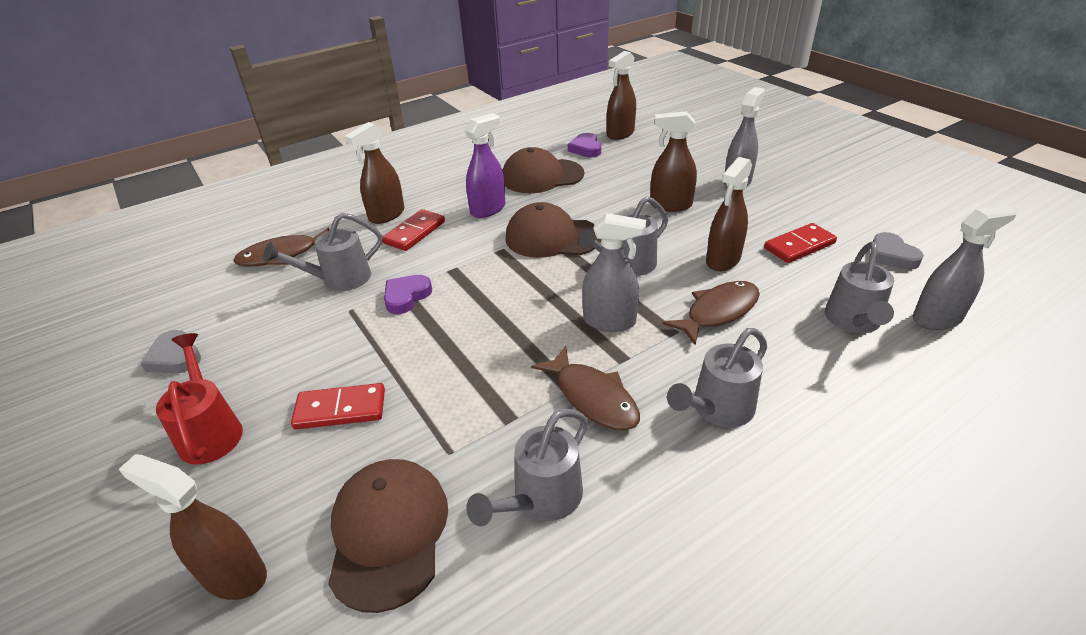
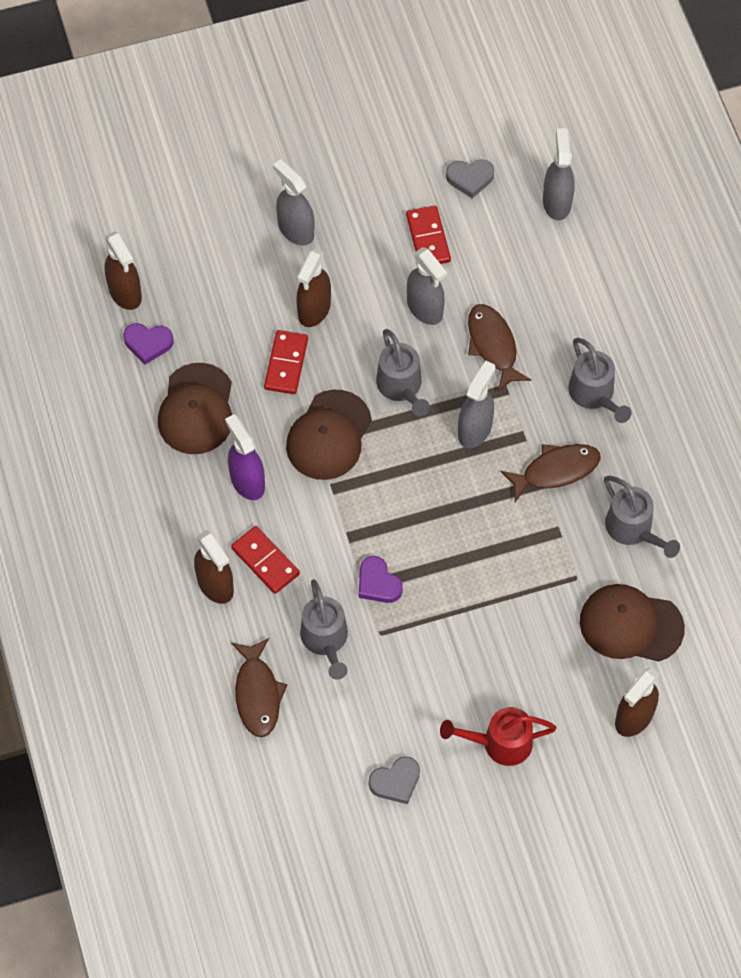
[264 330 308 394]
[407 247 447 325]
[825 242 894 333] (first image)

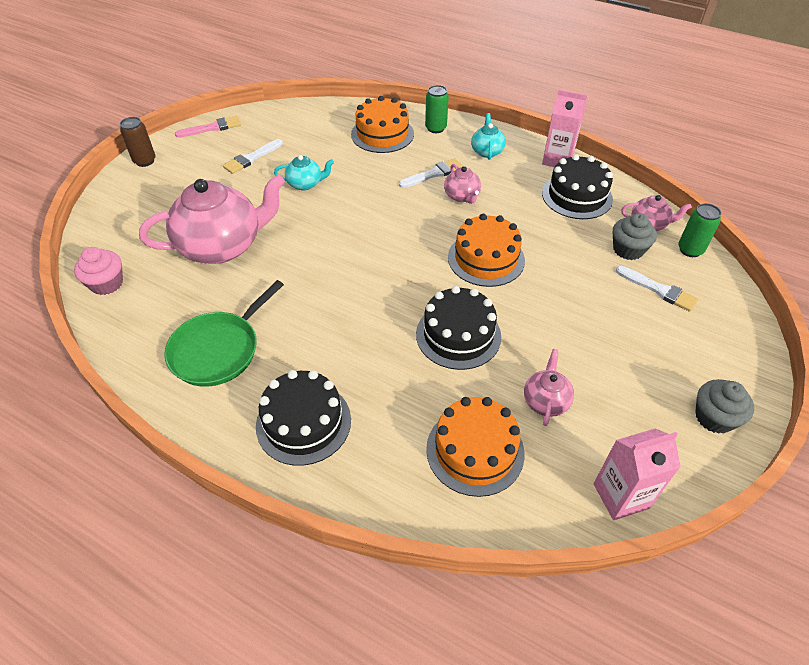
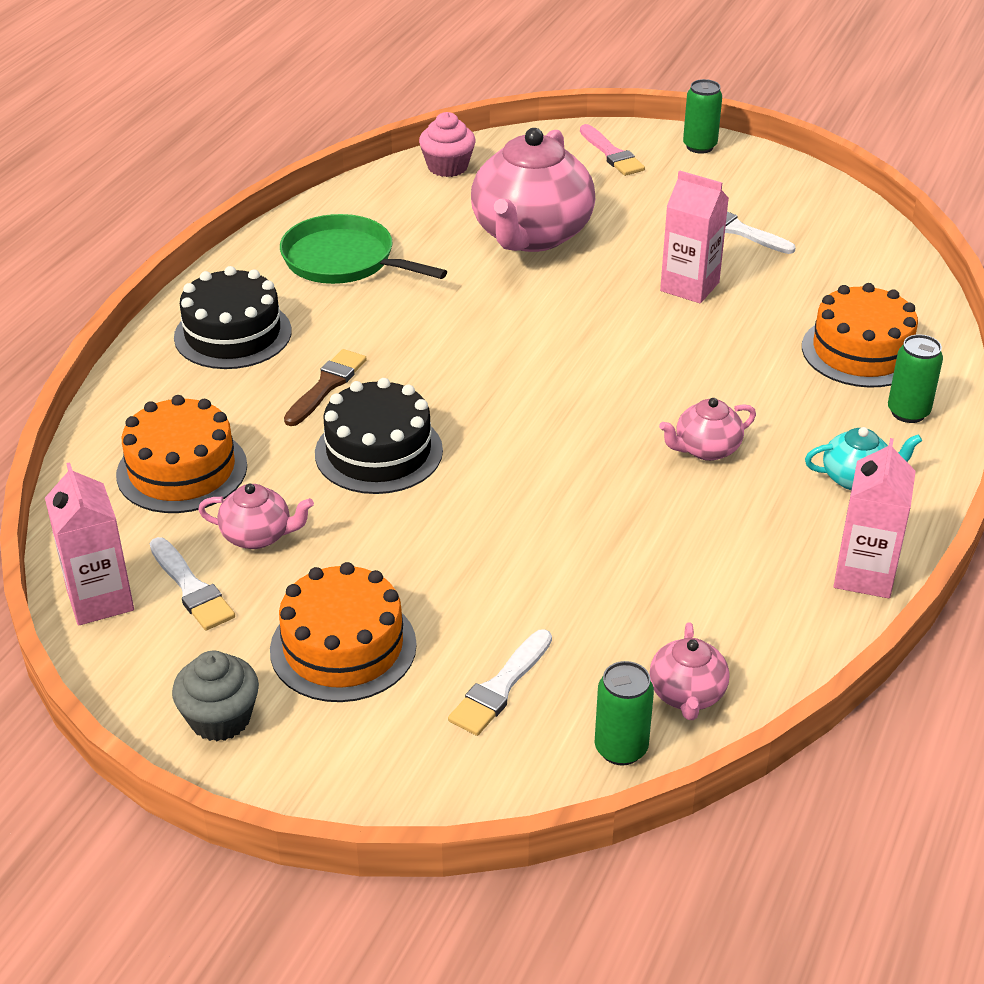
[150 537 235 631]
[270 562 417 702]
[284 349 367 426]
[471 128 595 252]
[580 124 645 176]
[660 170 729 304]
[683 79 722 154]
[542 154 613 219] (first image)
[613 213 657 260] (first image)

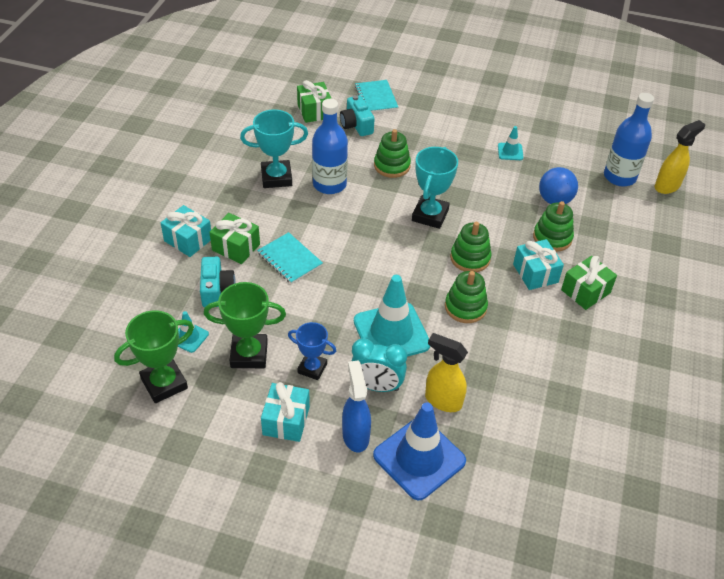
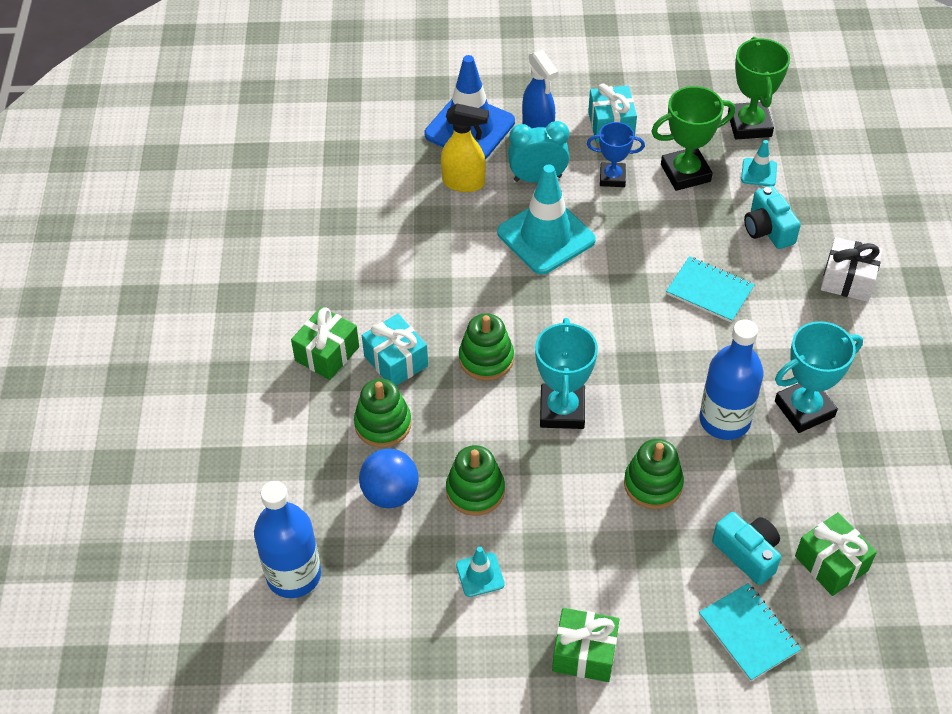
[446 445 505 516]
[552 608 620 682]
[728 37 790 140]
[821 237 883 302]
[655 120 705 194] (first image)

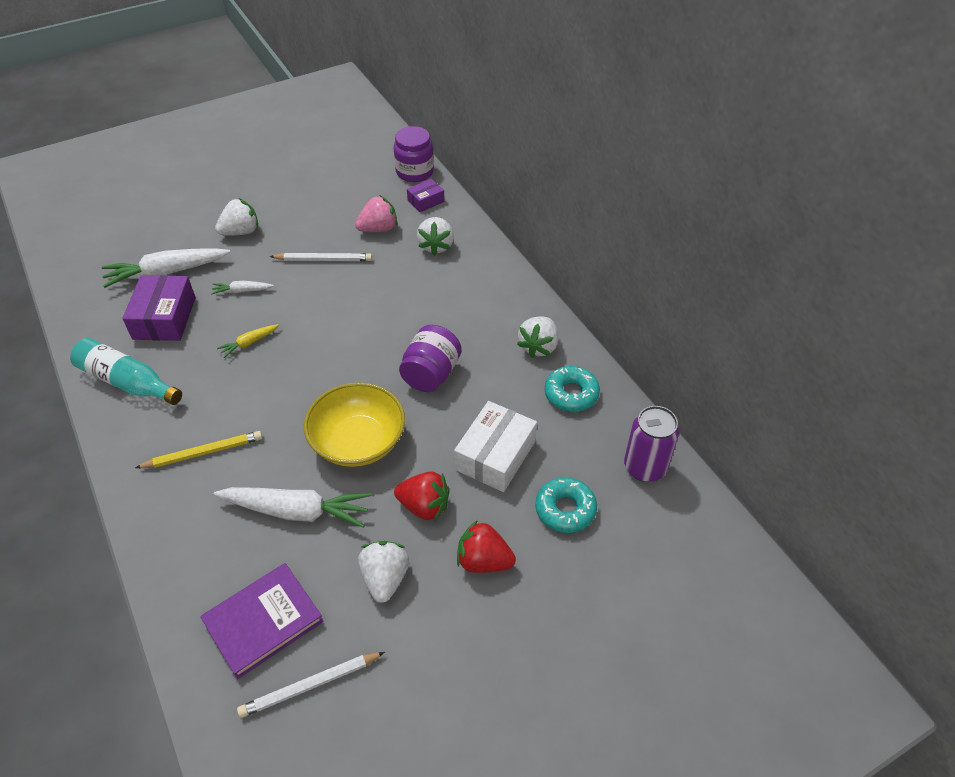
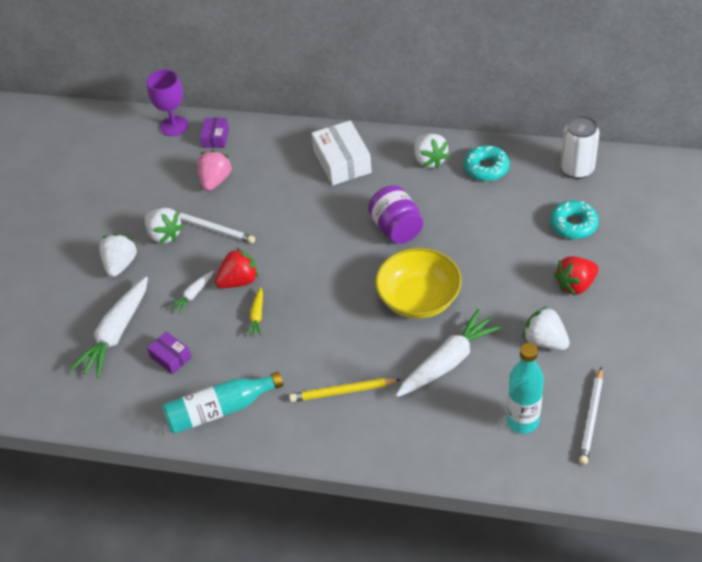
[145 208 184 244]
[147 69 188 136]
[147 331 192 374]
[178 213 255 243]
[215 248 258 288]
[289 378 401 402]
[311 120 372 186]
[507 343 544 434]
[561 115 599 179]

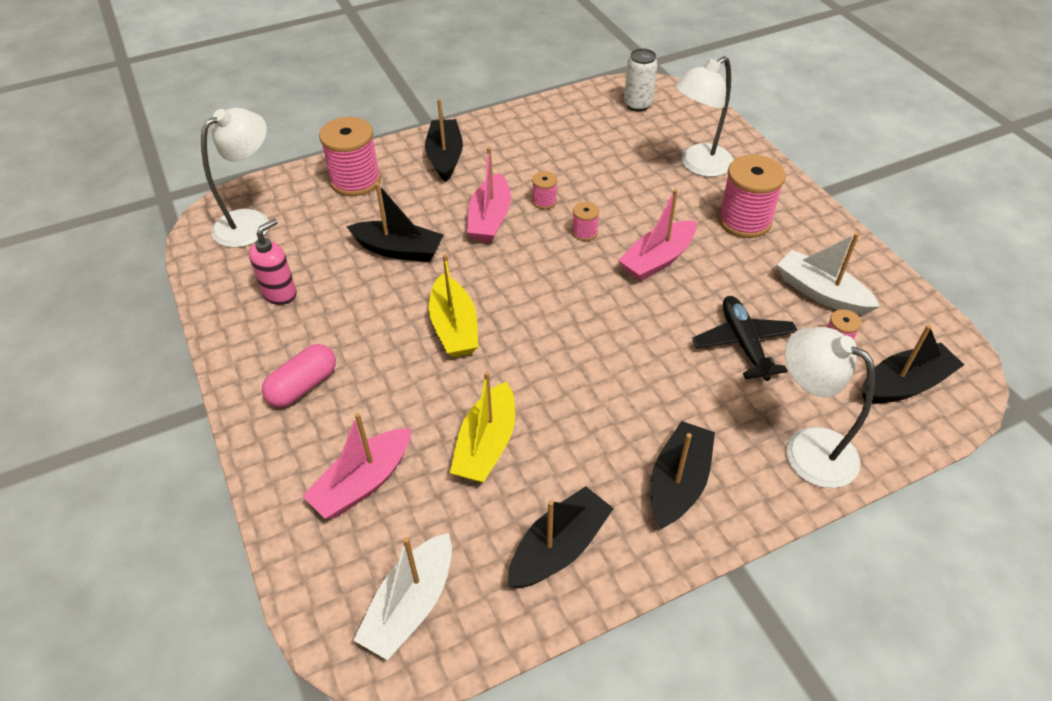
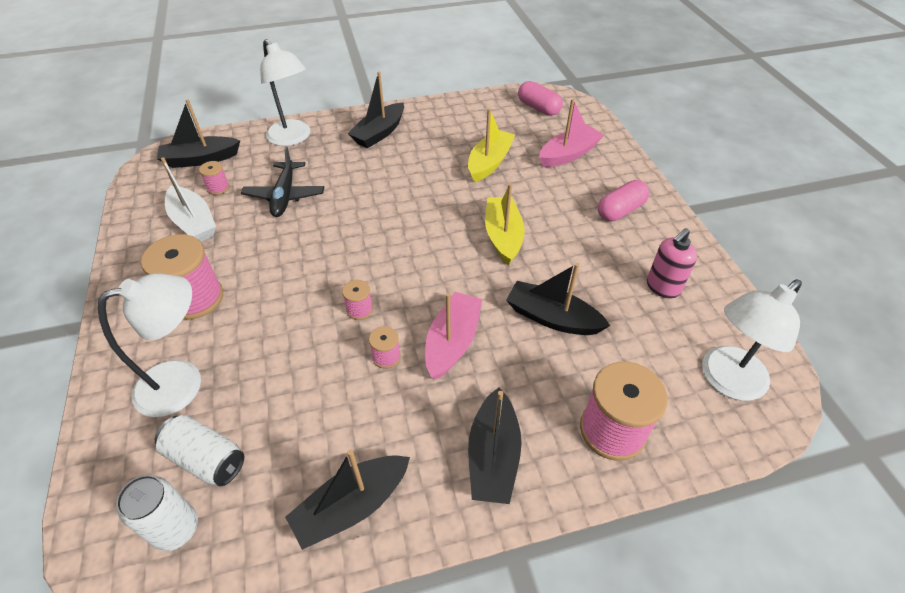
[155 415 244 486]
[285 450 410 550]
[518 81 563 116]
[618 189 696 281] (first image)

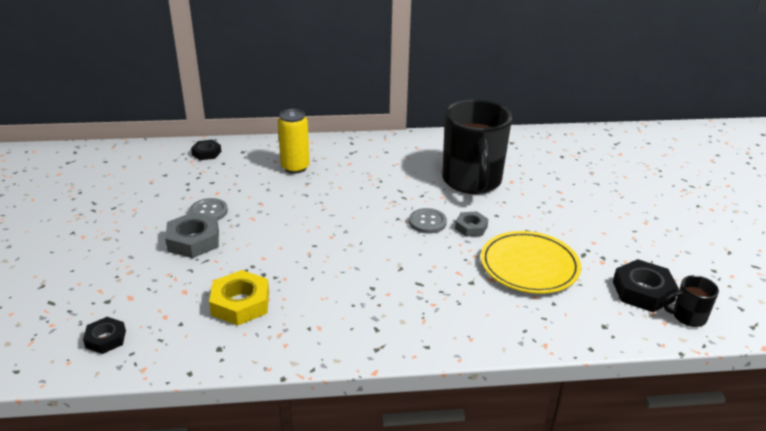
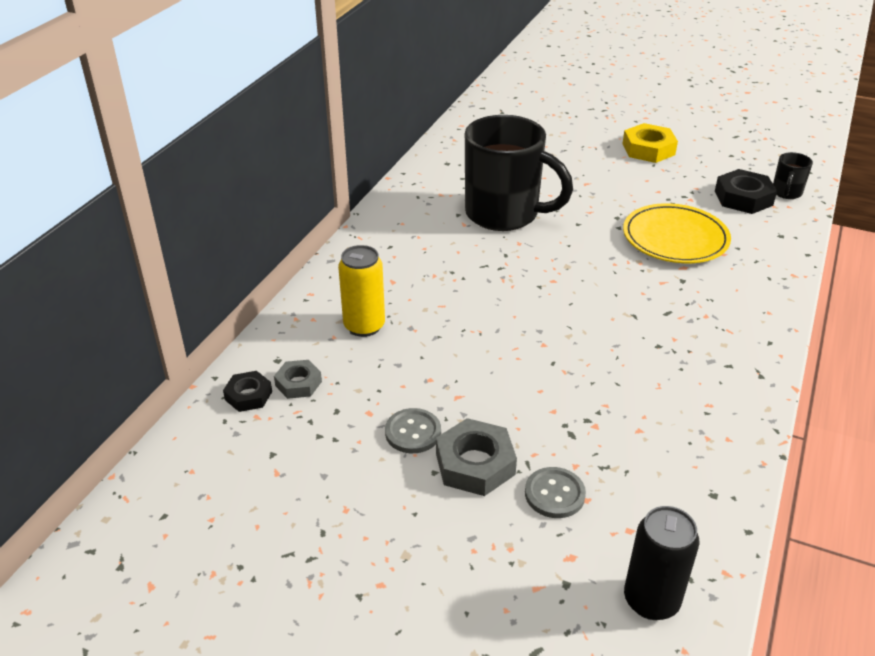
[274 360 322 399]
[525 467 586 518]
[623 123 678 163]
[624 506 700 620]

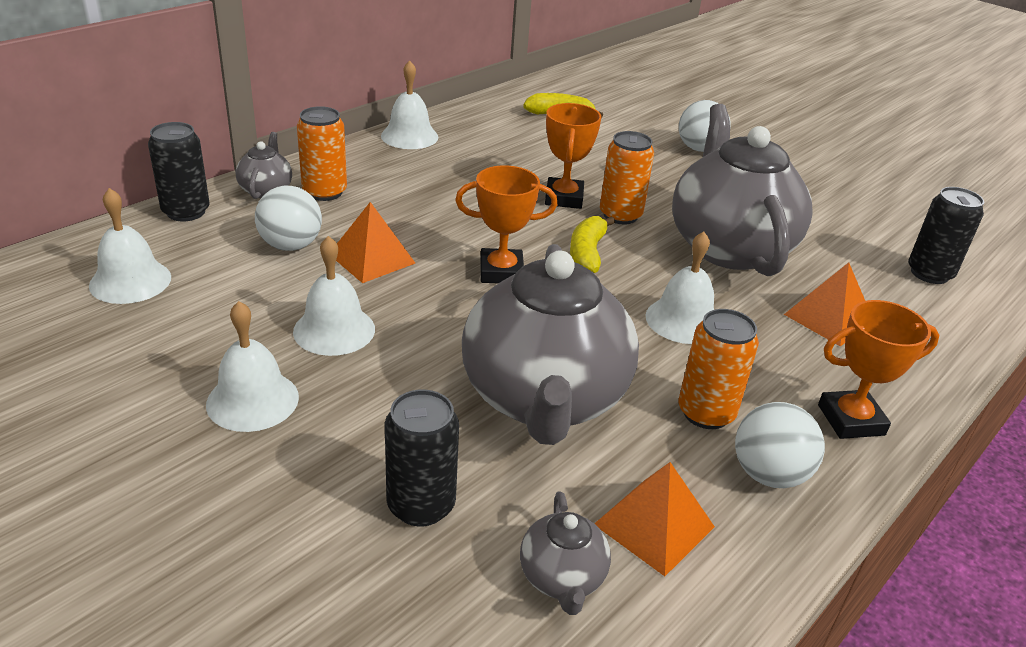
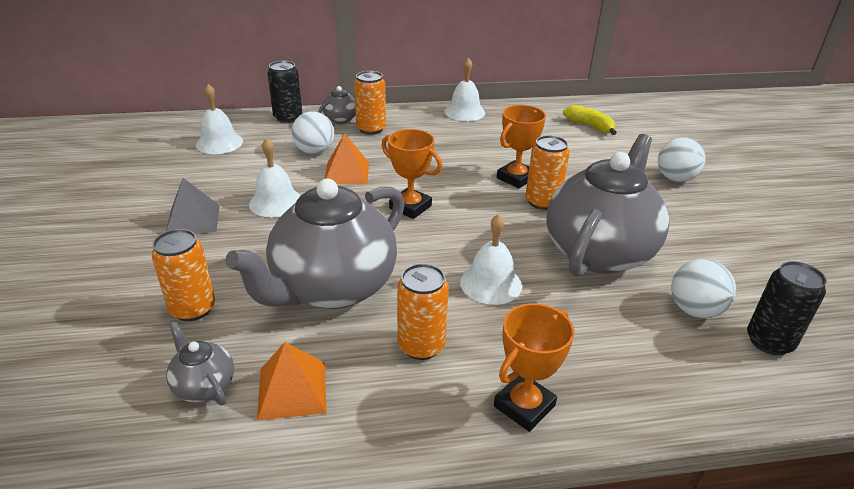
[151 229 215 321]
[166 178 220 234]
[166 322 234 405]
[494 303 574 432]
[671 259 736 318]
[570 216 615 273] (first image)
[784 262 865 346] (first image)

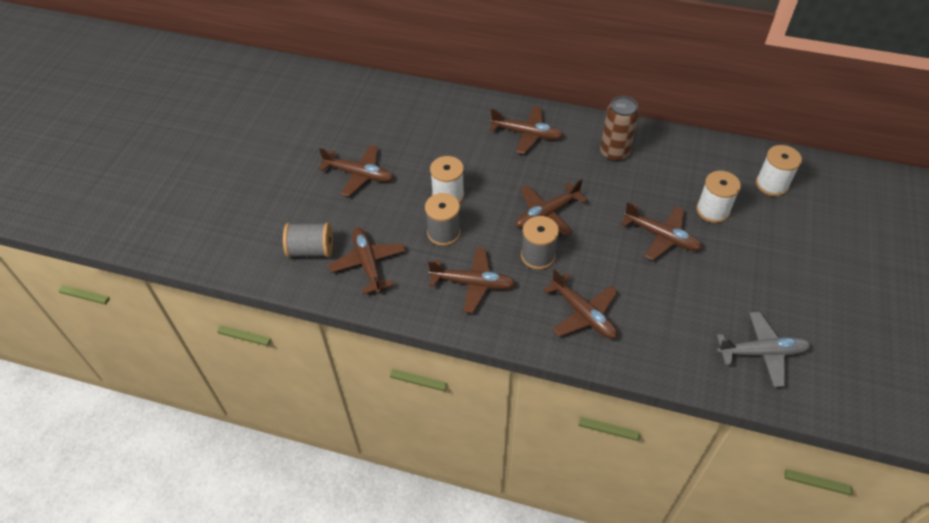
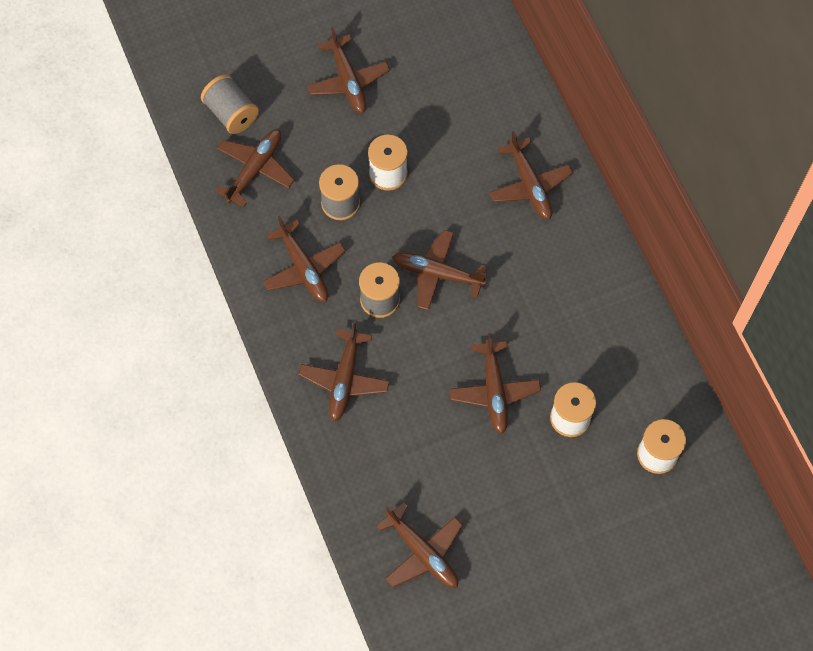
[376 502 463 588]
[600 96 639 162] (first image)

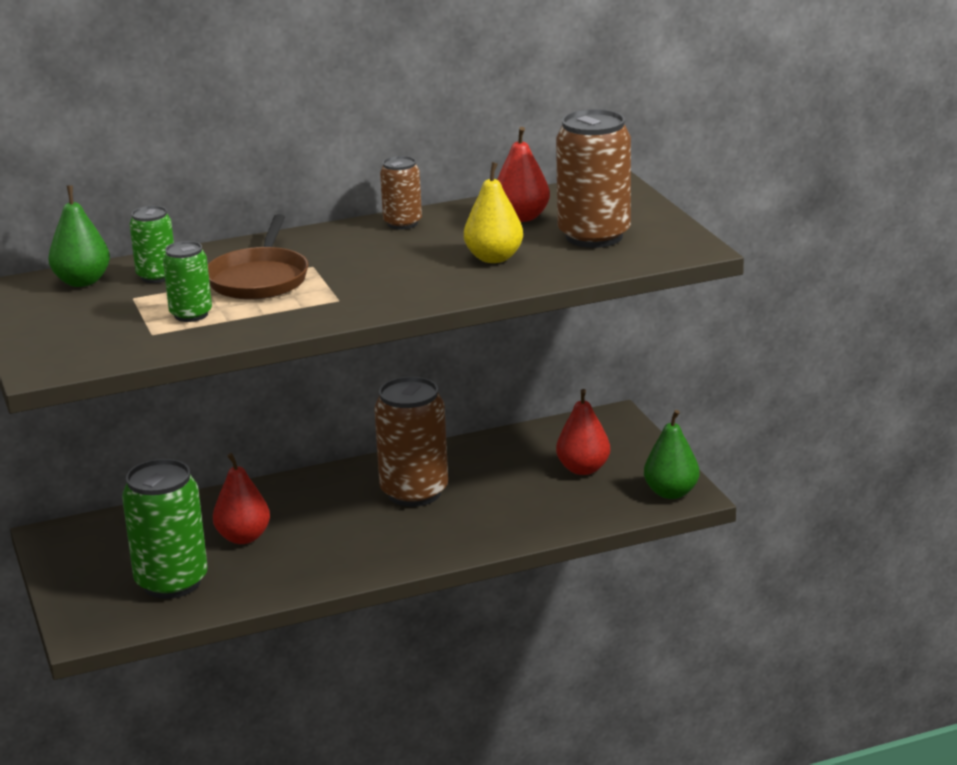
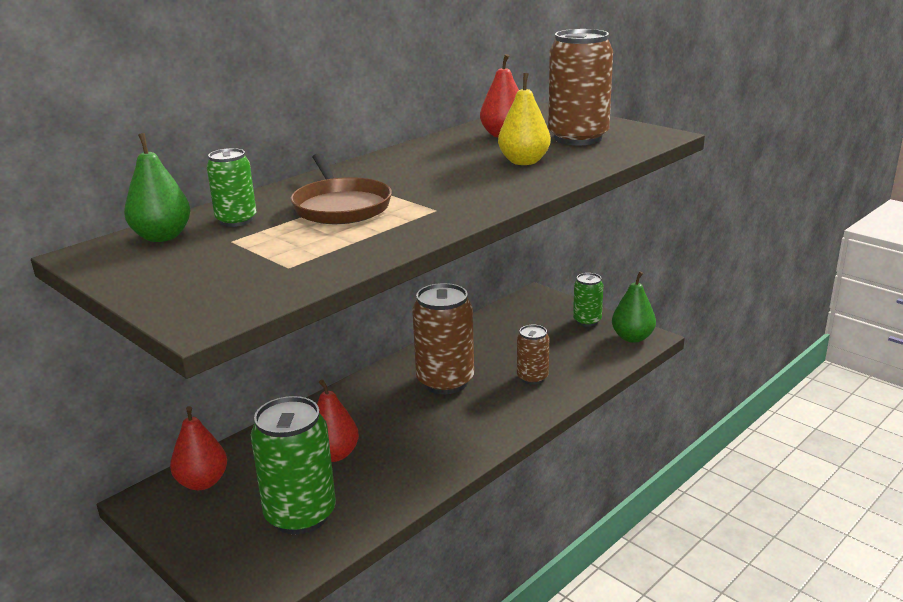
[170 406 227 490]
[517 325 549 385]
[573 273 603 327]

